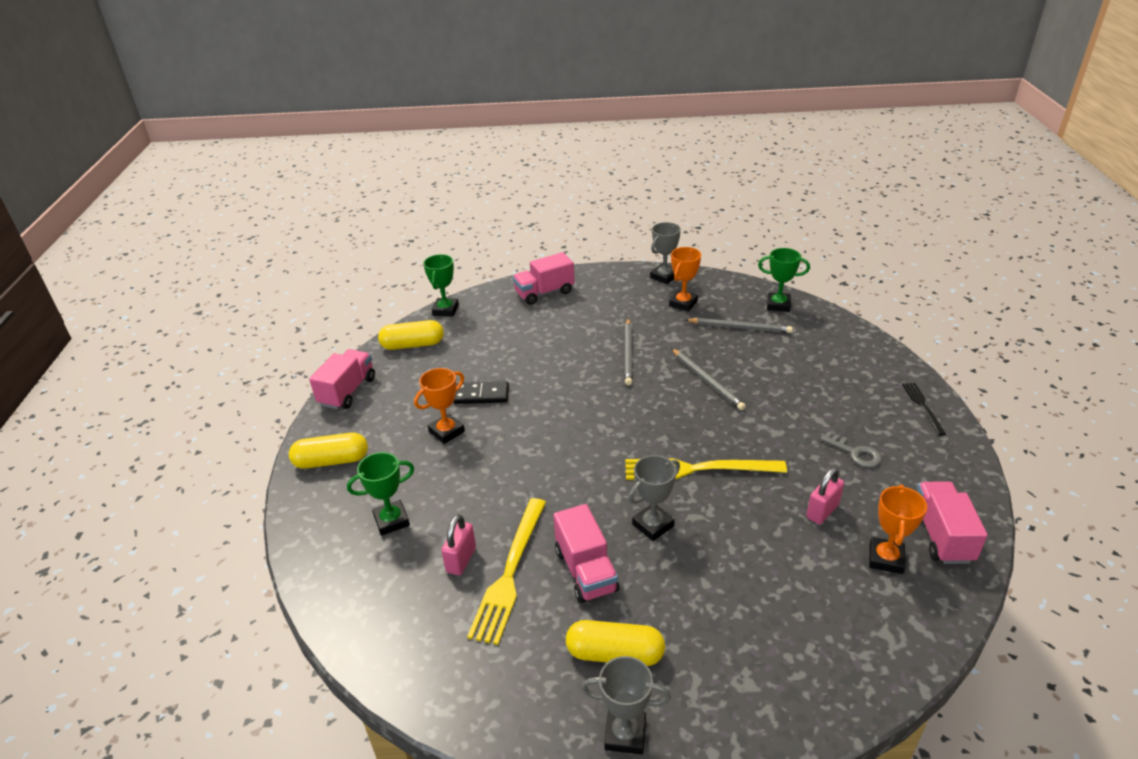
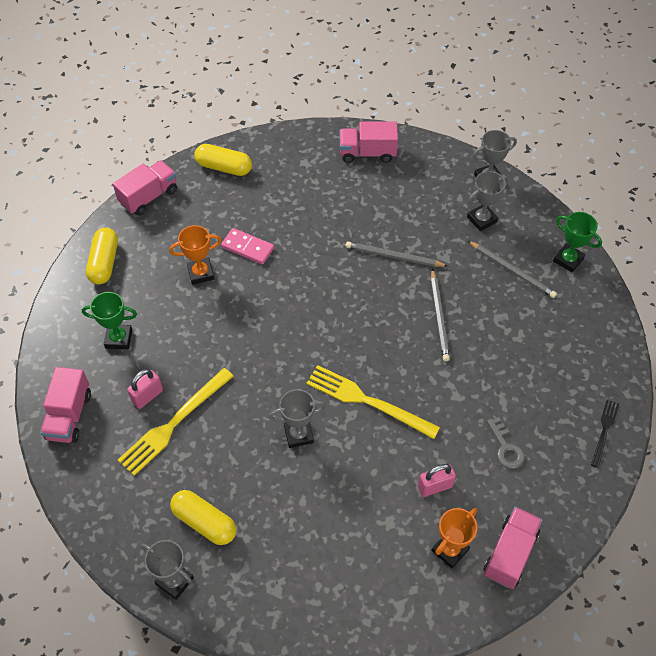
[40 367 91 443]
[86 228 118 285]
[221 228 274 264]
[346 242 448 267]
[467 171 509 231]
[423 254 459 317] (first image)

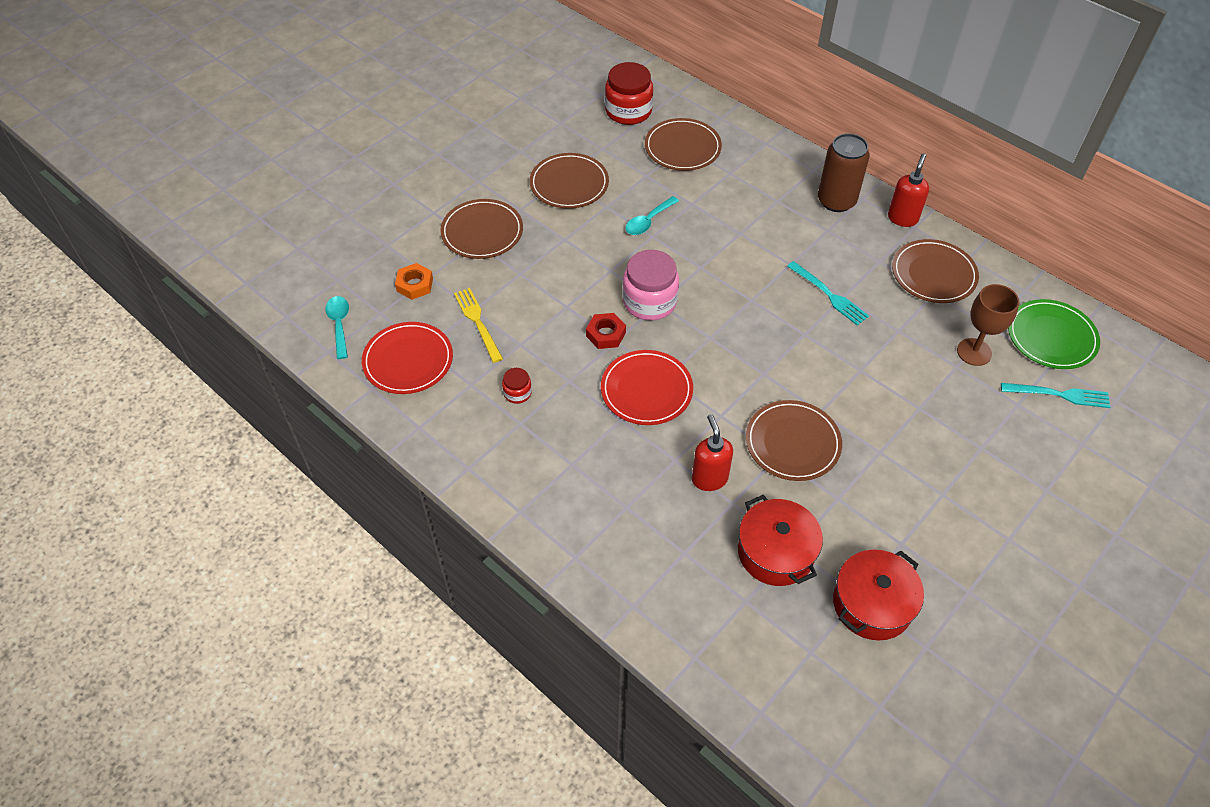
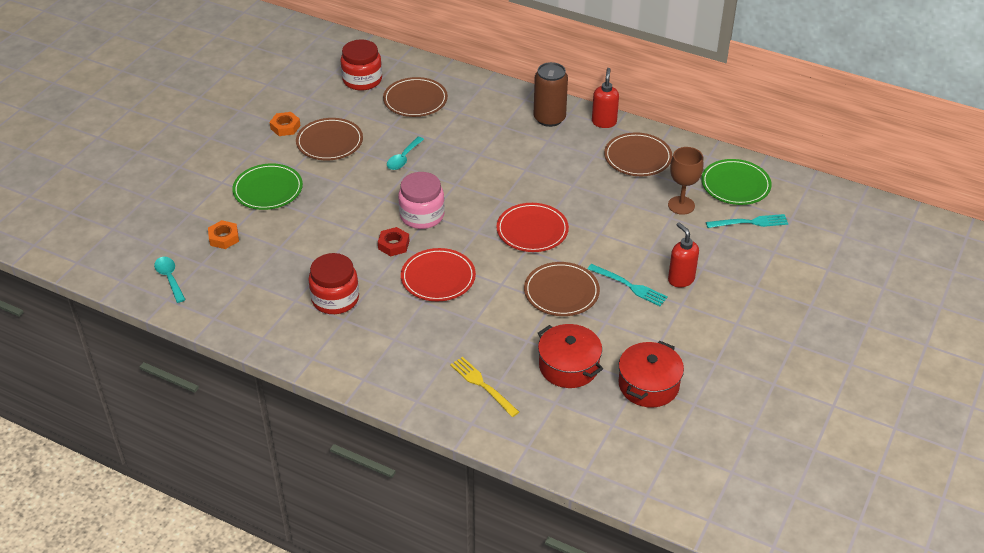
[232 163 303 210]
[270 112 301 136]
[308 253 359 314]
[450 357 519 417]
[496 203 569 252]
[588 264 668 306]
[668 222 699 287]

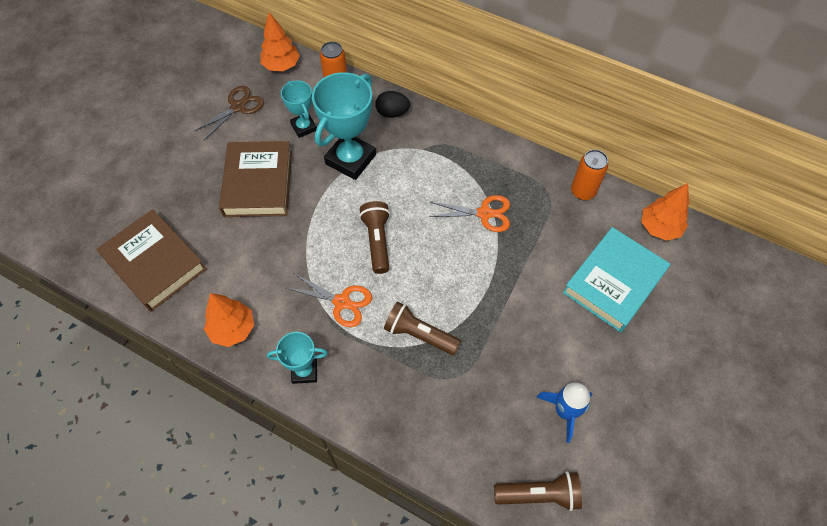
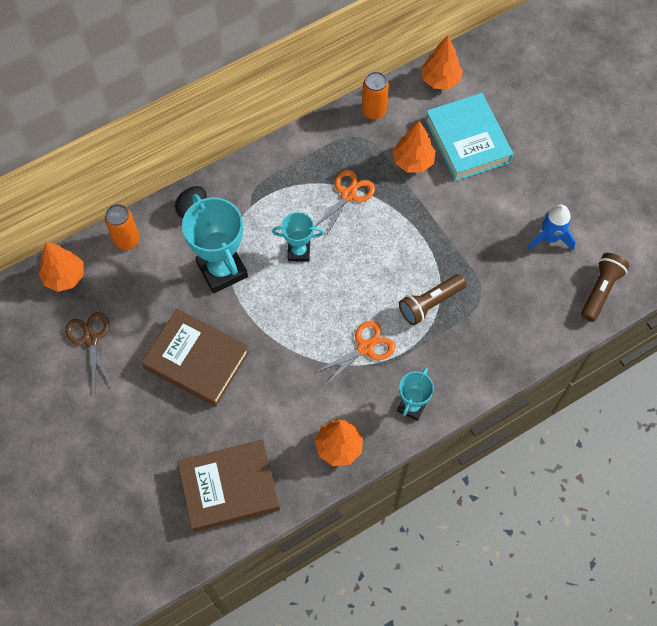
[272 212 324 262]
[393 121 436 172]
[359 201 390 274] (first image)

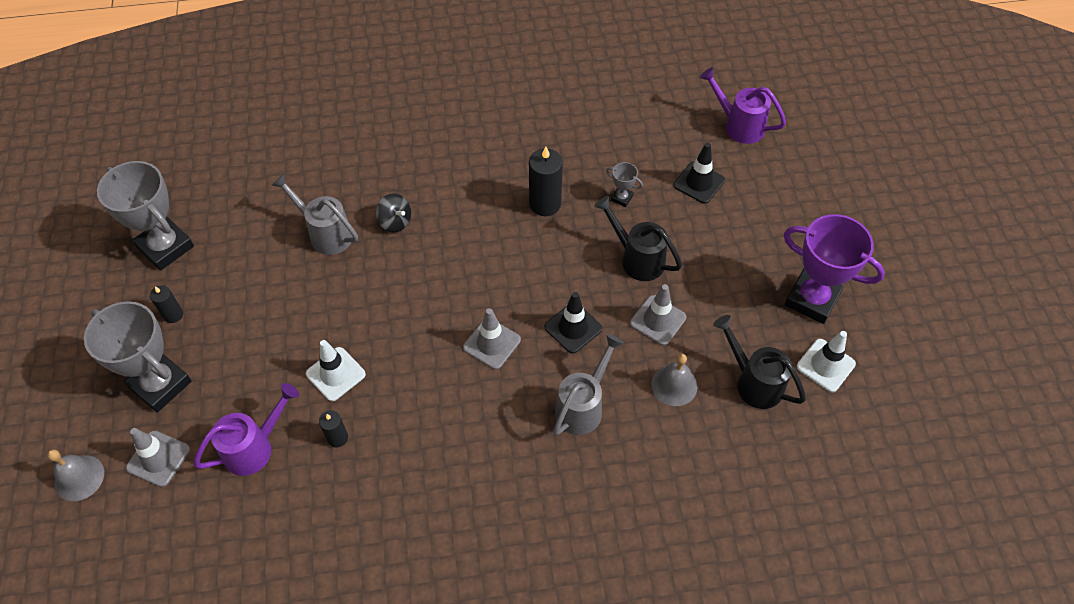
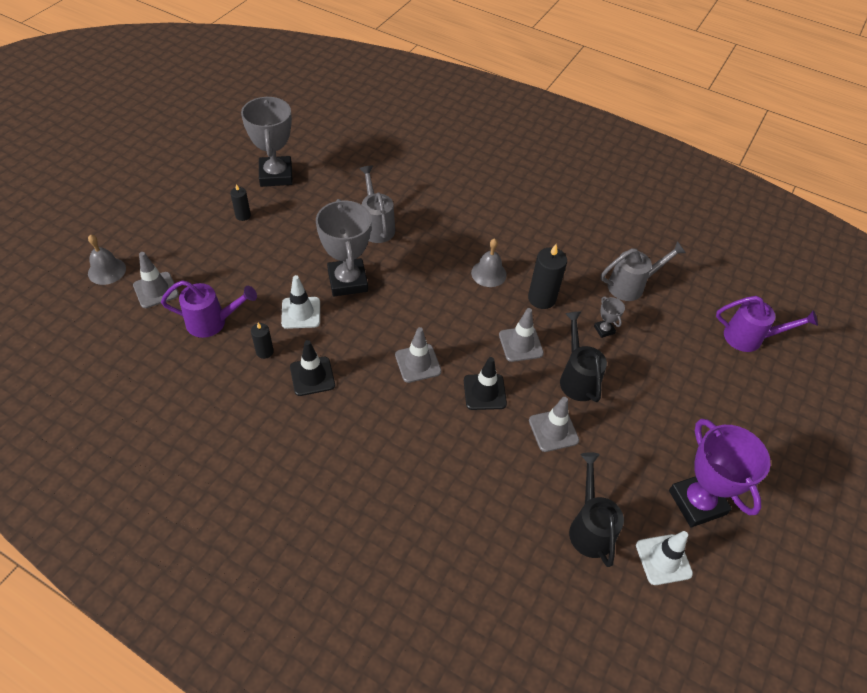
[290 340 335 396]
[316 199 372 296]
[471 238 507 287]
[499 308 544 362]
[601 241 686 301]
[716 296 818 352]
[376 193 411 232] (first image)

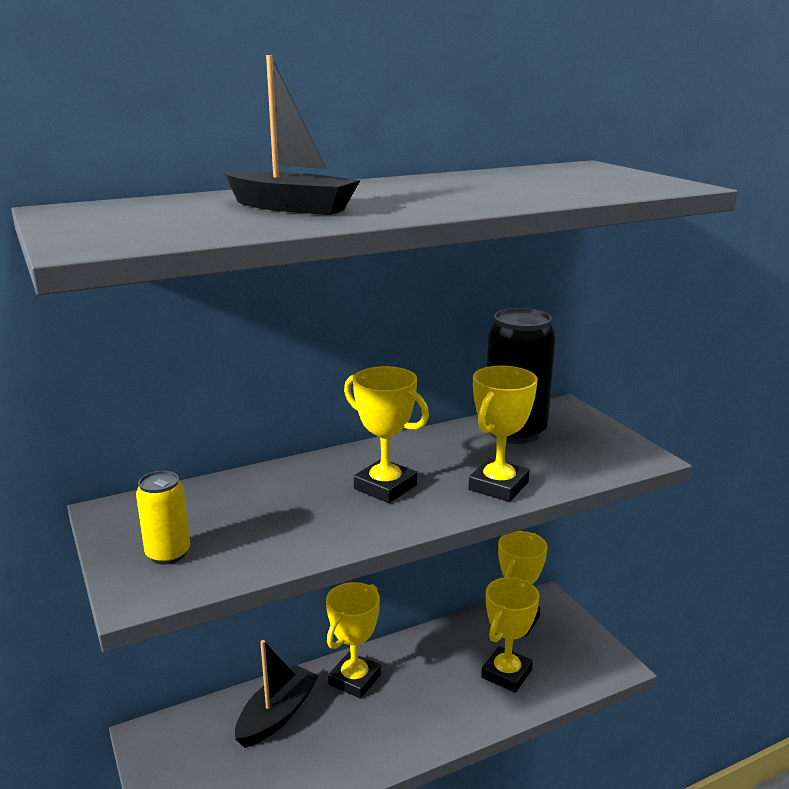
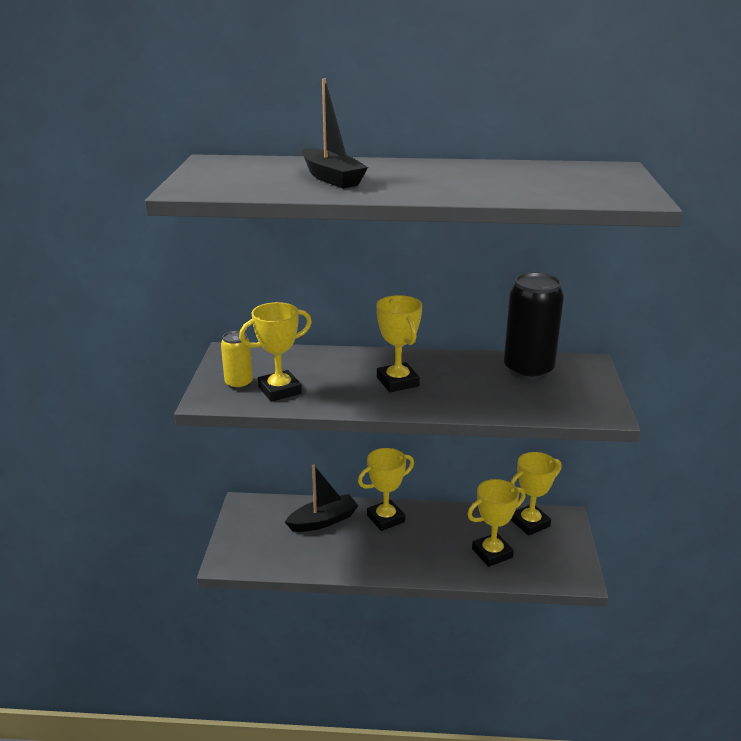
[239 302 312 402]

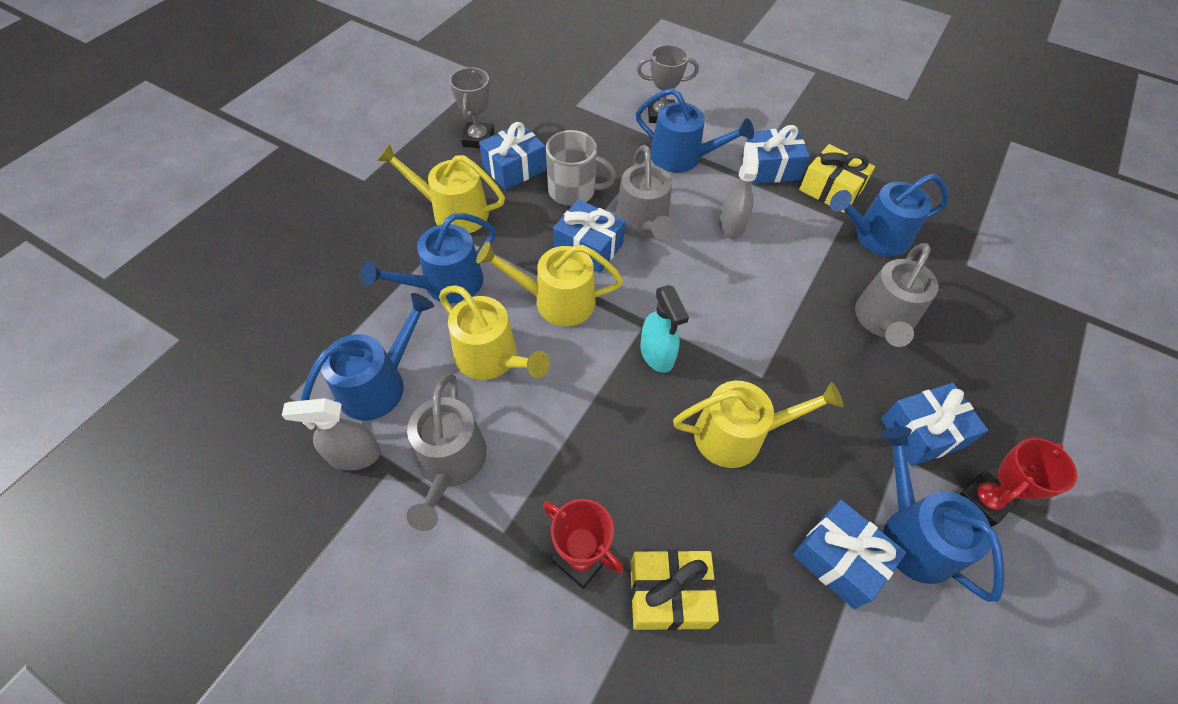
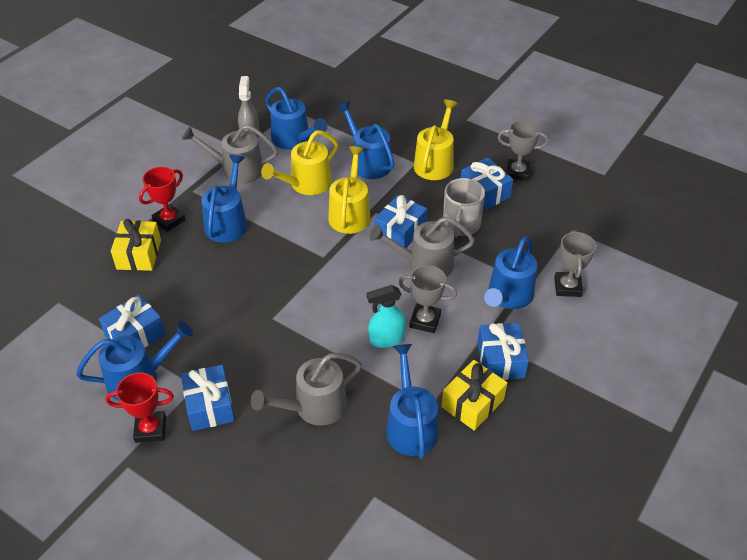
[106 373 174 443]
[201 154 247 243]
[251 353 362 426]
[366 285 406 348]
[398 265 457 333]
[673 381 844 468] (first image)

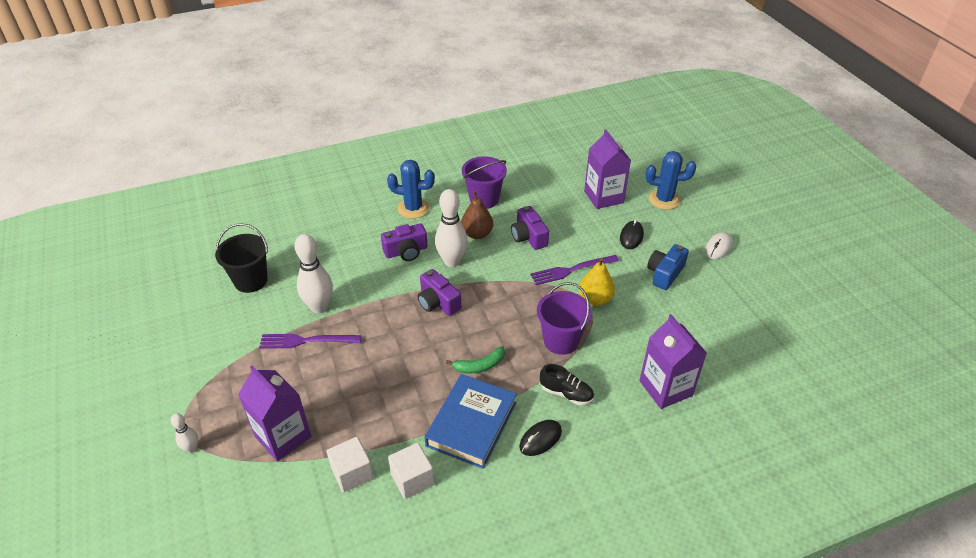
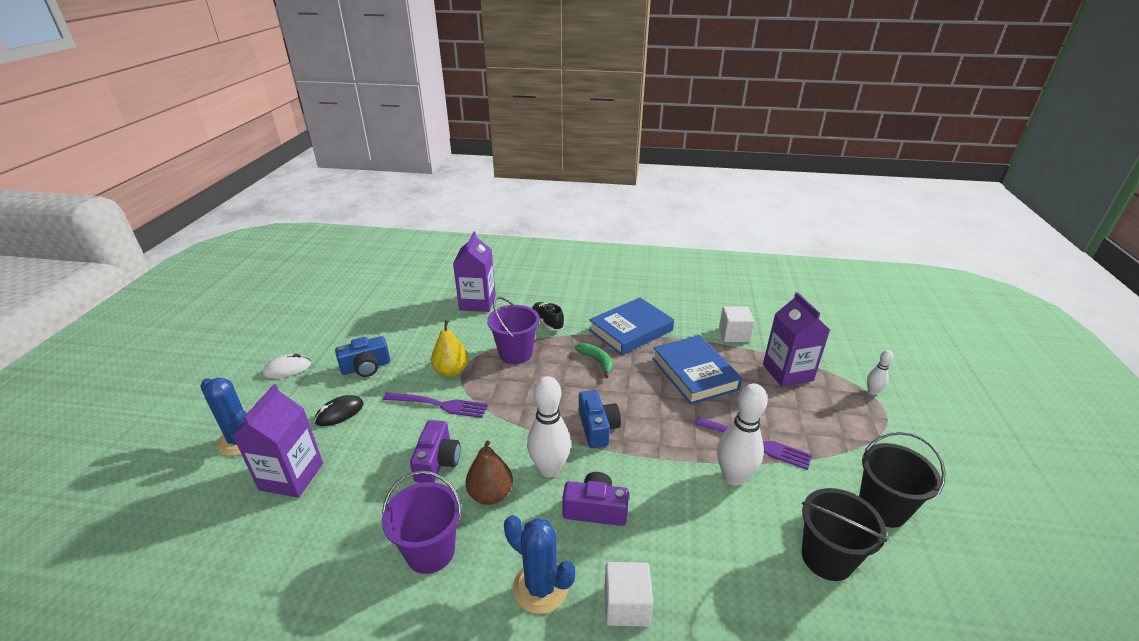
[574 343 613 378]
[579 390 621 448]
[605 562 653 626]
[652 335 742 405]
[859 432 946 528]
[519 420 562 456] (first image)

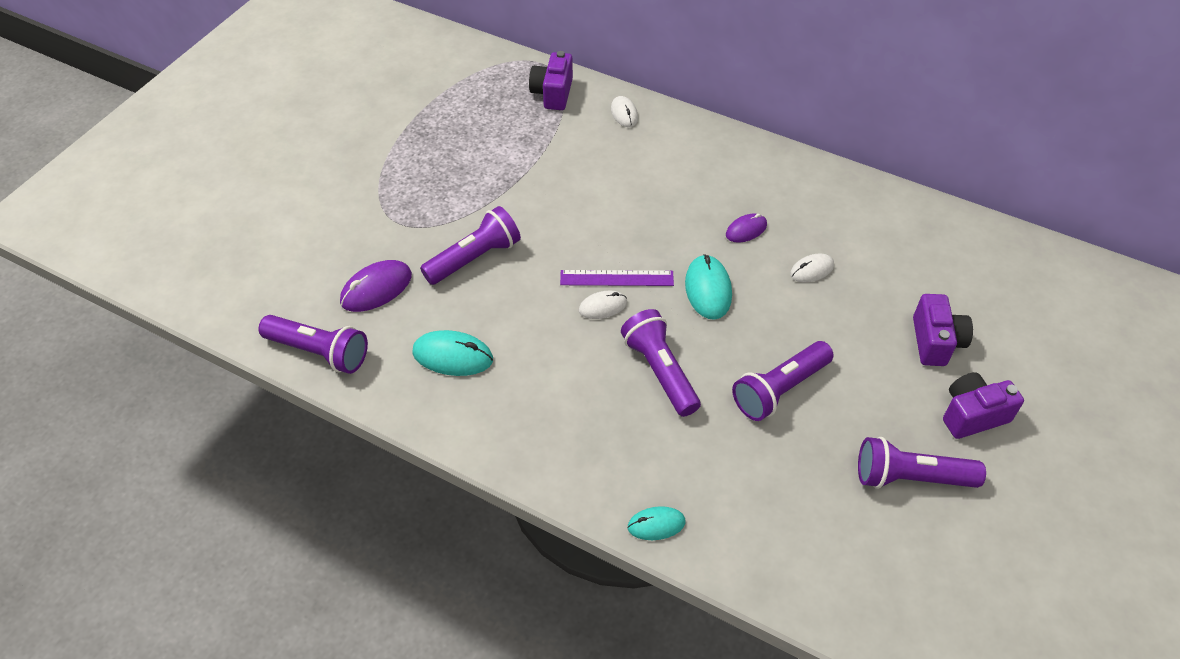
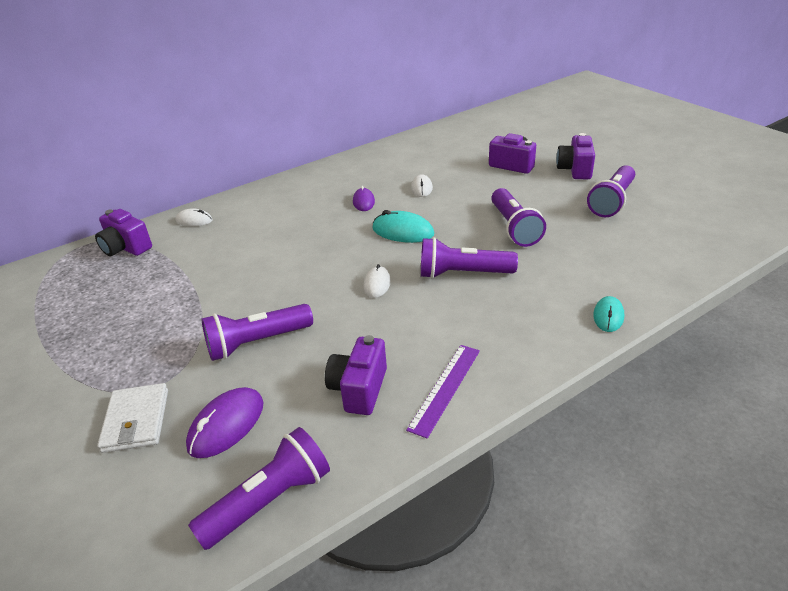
[97 383 168 453]
[186 387 264 458]
[202 304 313 361]
[325 335 387 415]
[406 345 480 439]

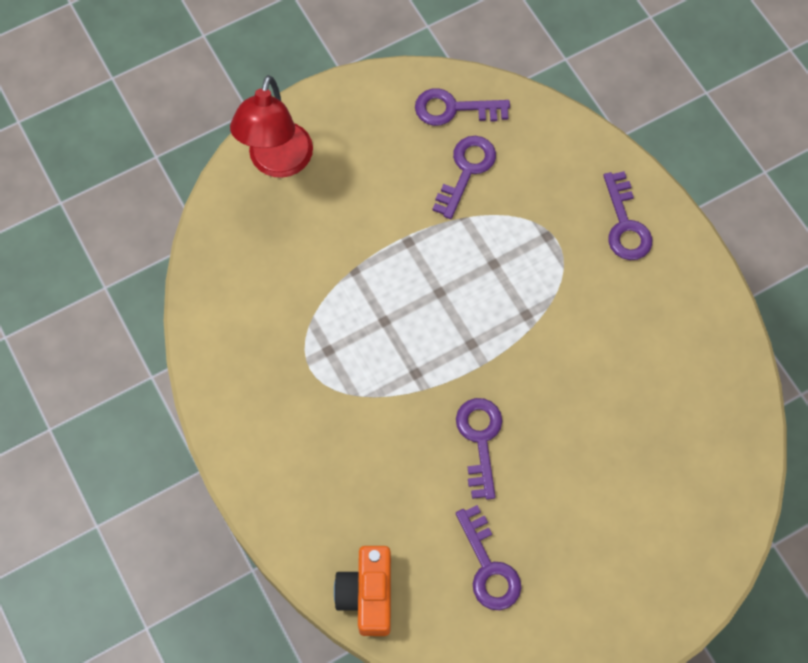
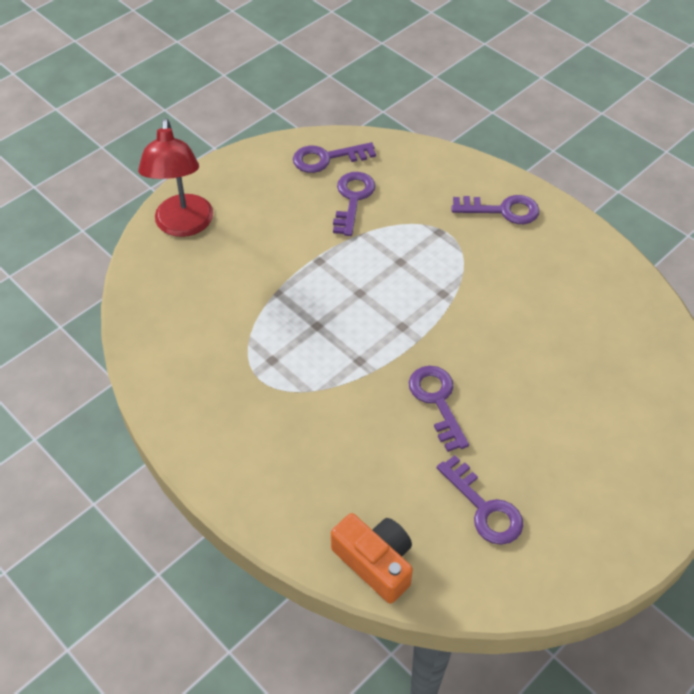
[331 513 413 604]
[451 195 539 224]

